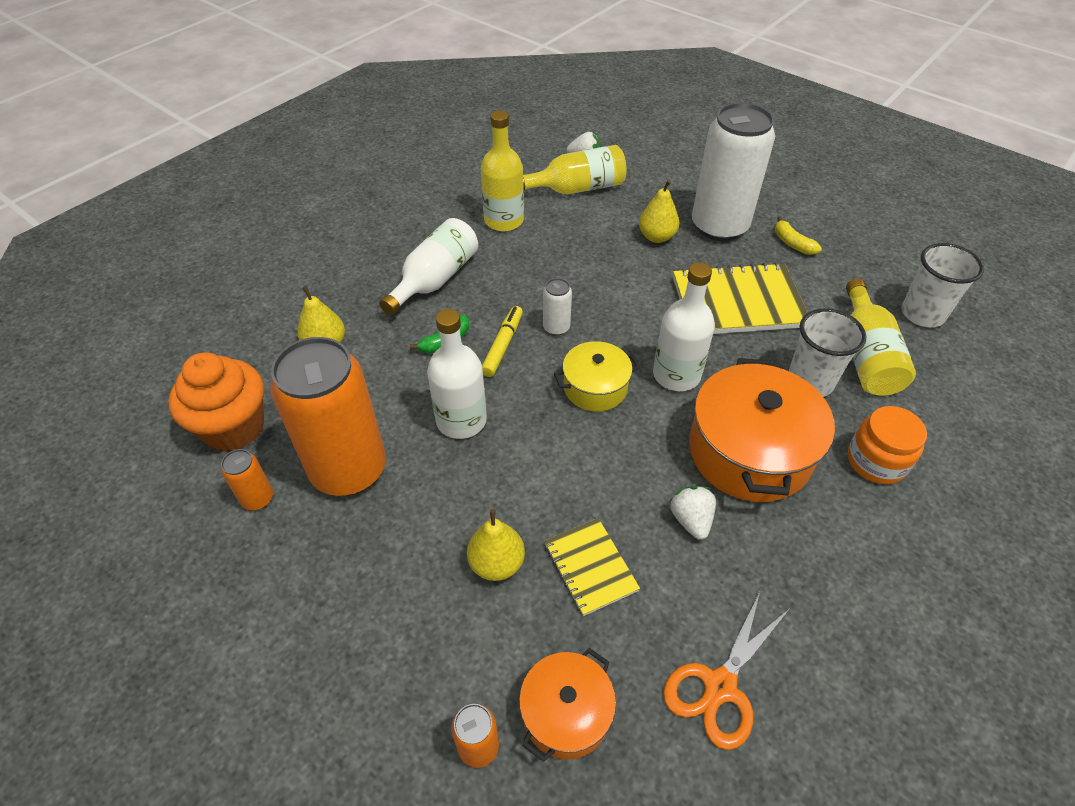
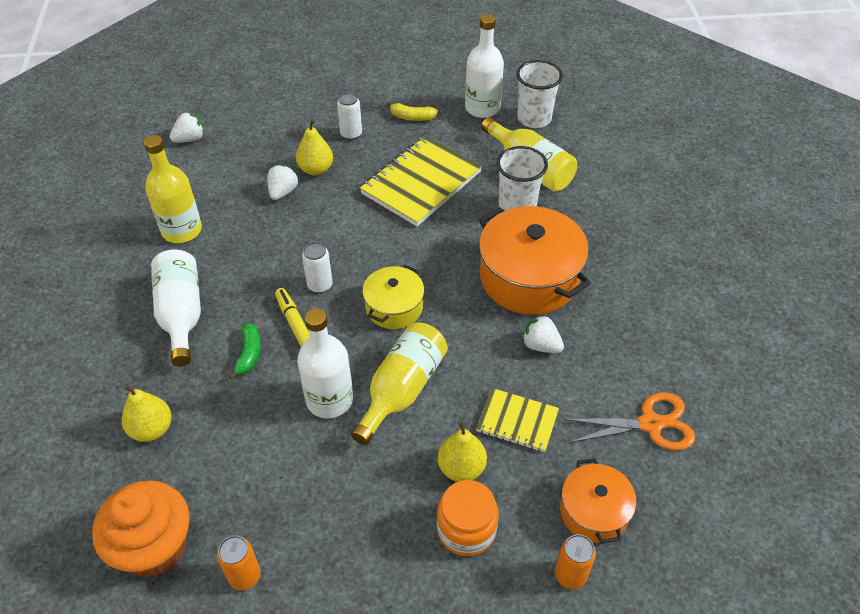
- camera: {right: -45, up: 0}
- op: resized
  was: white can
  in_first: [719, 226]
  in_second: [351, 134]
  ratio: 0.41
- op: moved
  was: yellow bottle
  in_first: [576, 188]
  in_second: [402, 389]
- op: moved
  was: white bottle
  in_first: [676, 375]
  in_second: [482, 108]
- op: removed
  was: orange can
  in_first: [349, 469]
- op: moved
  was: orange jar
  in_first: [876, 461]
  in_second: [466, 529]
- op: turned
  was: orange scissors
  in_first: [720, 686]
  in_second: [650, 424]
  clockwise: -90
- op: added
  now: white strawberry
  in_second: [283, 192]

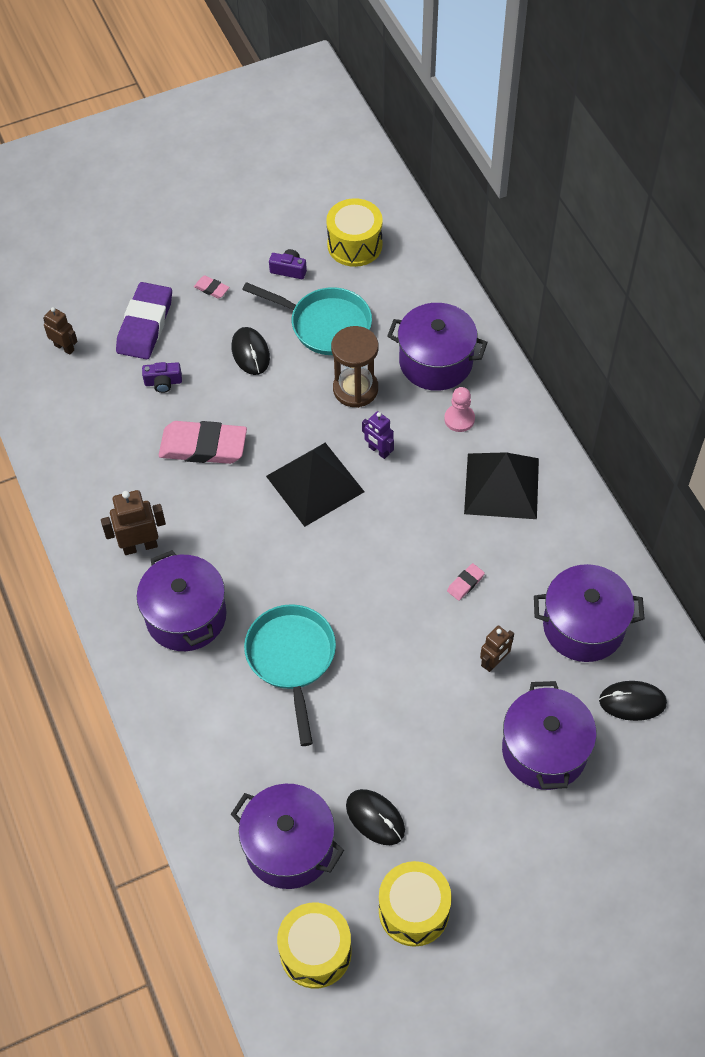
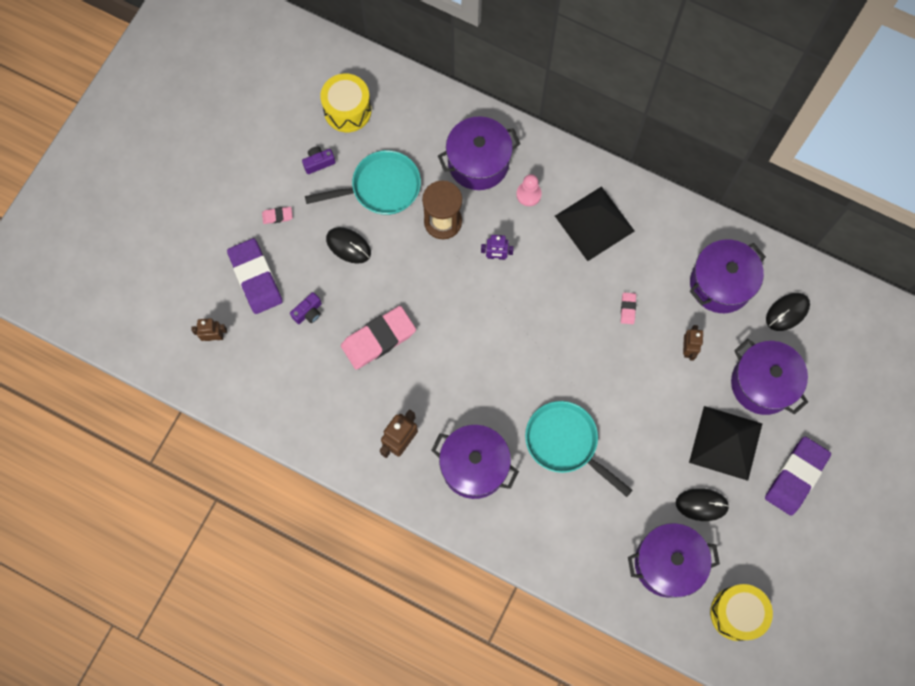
- camera: {right: -40, up: 15}
- op: moved
  was: black pyramid
  in_first: [315, 484]
  in_second: [726, 443]
- op: removed
  was: yellow drum
  in_first: [414, 910]
- op: added
  now: purple eraser
  in_second: [796, 477]

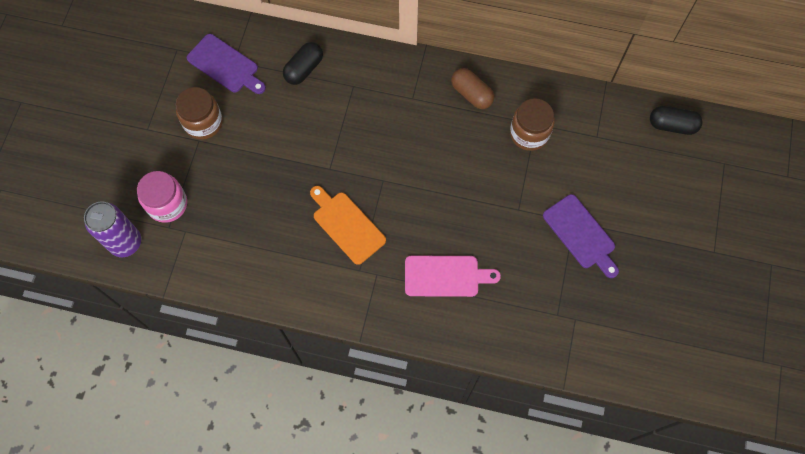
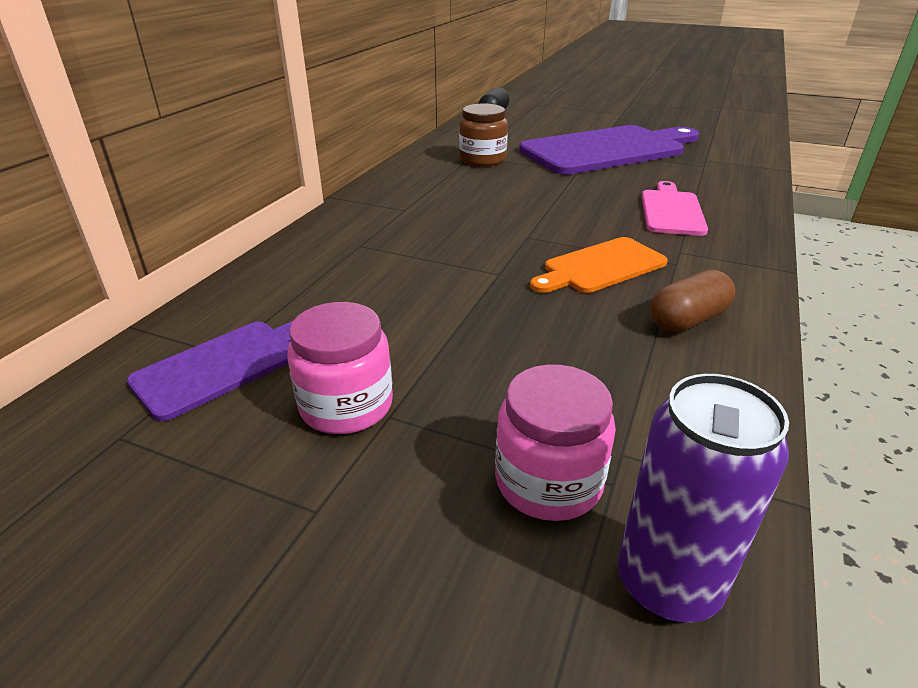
- camera: {right: -80, up: -35}
- op: removed
  was: black capsule
  in_first: [304, 69]
- op: moved
  was: brown capsule
  in_first: [471, 94]
  in_second: [687, 320]
- op: recoloured
  was: brown jar
  now: pink jar
  in_first: [203, 122]
  in_second: [346, 405]
- op: resized
  was: purple cutting board
  in_first: [581, 234]
  in_second: [607, 150]
  ratio: 1.93

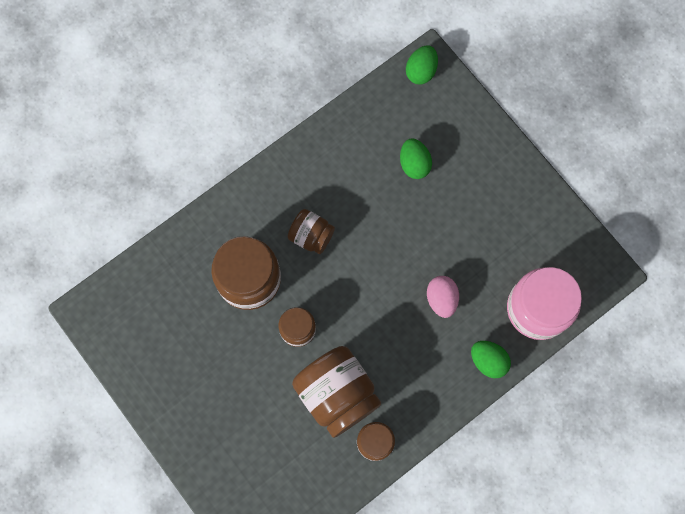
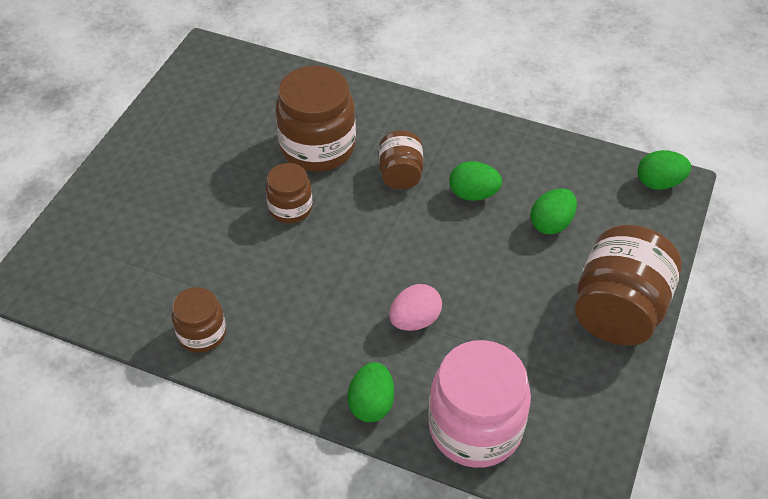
- camera: {right: 60, up: -25}
- op: moved
  was: brown jar
  in_first: [337, 394]
  in_second: [618, 310]
- op: added
  now: green egg
  in_second: [473, 194]

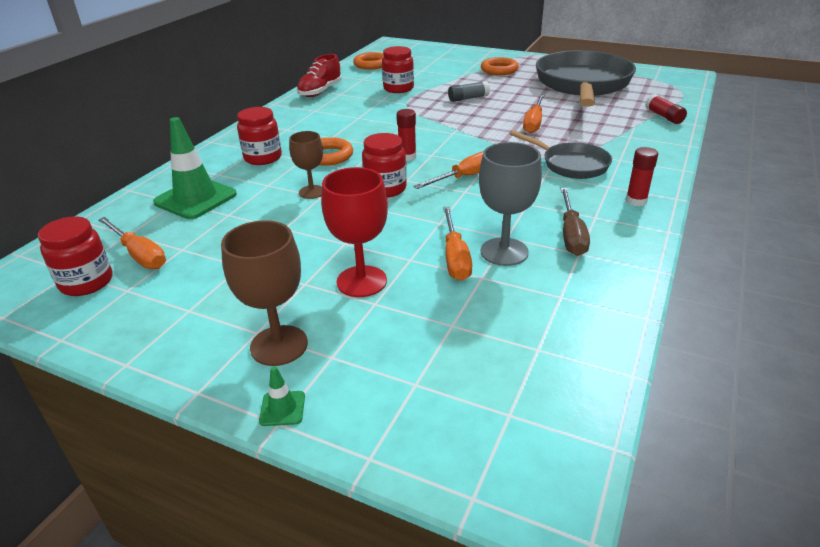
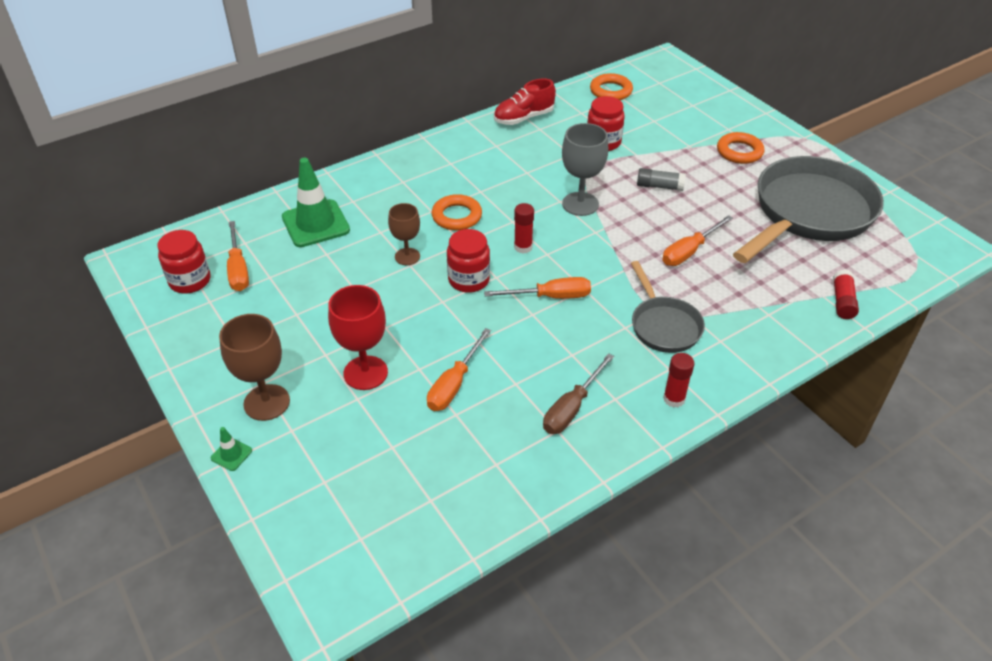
- camera: {right: 30, up: 10}
- op: removed
  was: red jar
  in_first: [263, 158]
- op: moved
  was: grey goblet
  in_first: [504, 252]
  in_second: [580, 204]

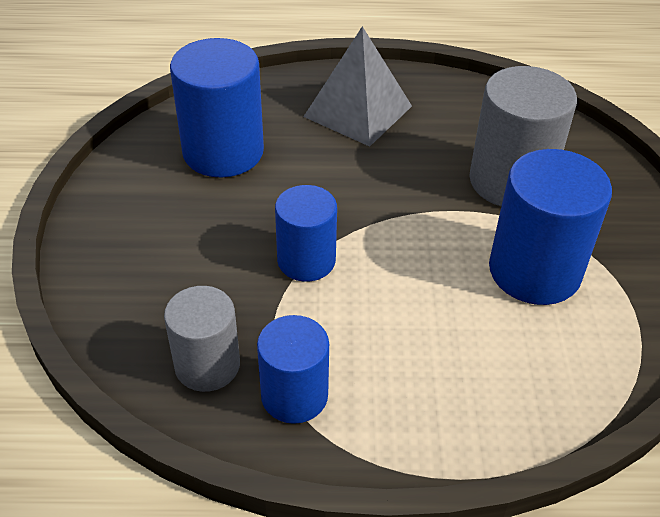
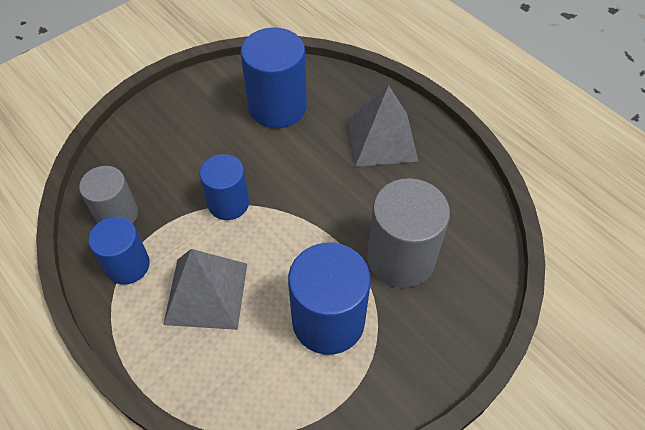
- camera: {right: 50, up: 10}
- op: added
  now: grey pyramid
  in_second: [206, 293]

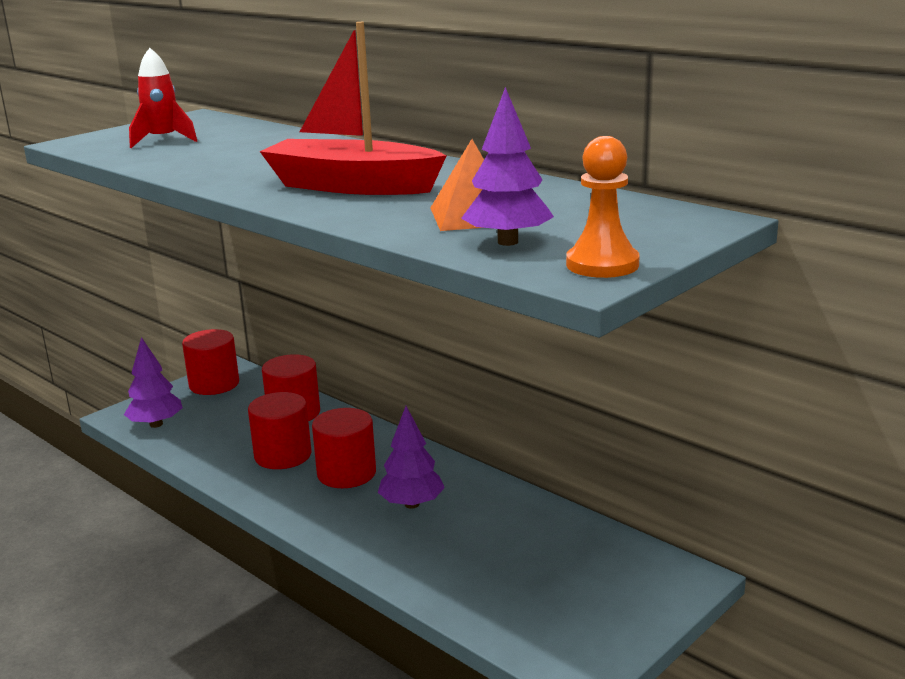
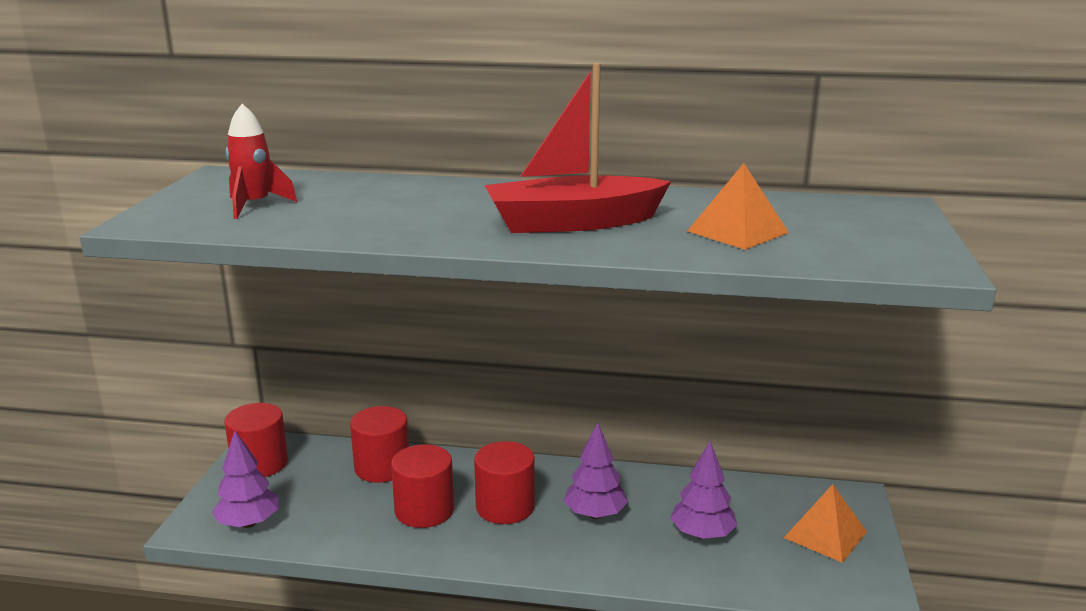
- camera: {right: -35, up: 0}
- op: moved
  was: purple tree
  in_first: [507, 242]
  in_second: [702, 534]
- op: removed
  was: orange pawn
  in_first: [602, 264]
- op: added
  now: orange pyramid
  in_second: [825, 534]

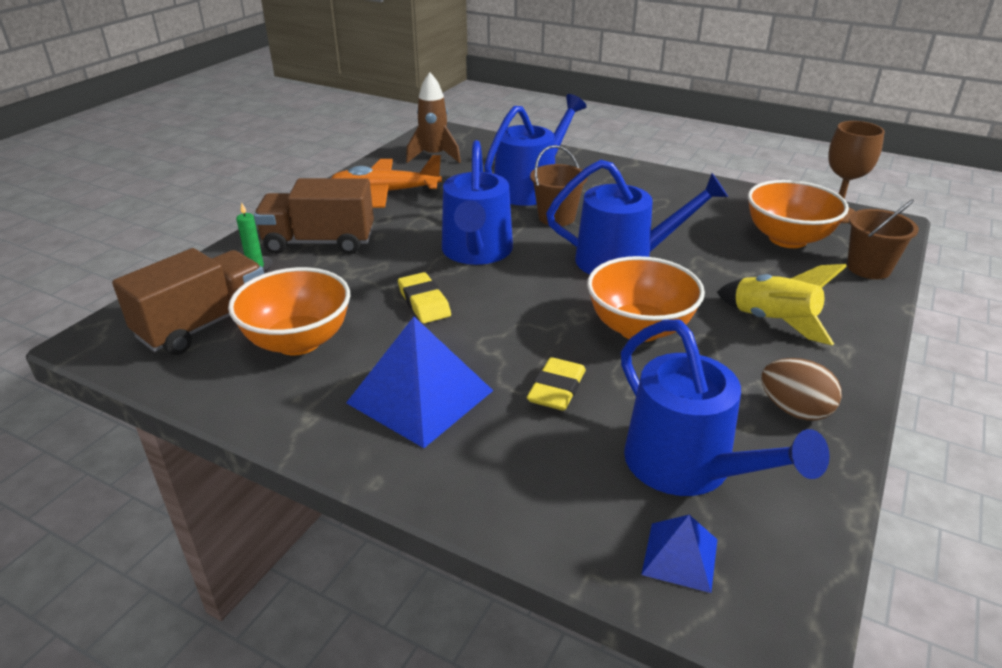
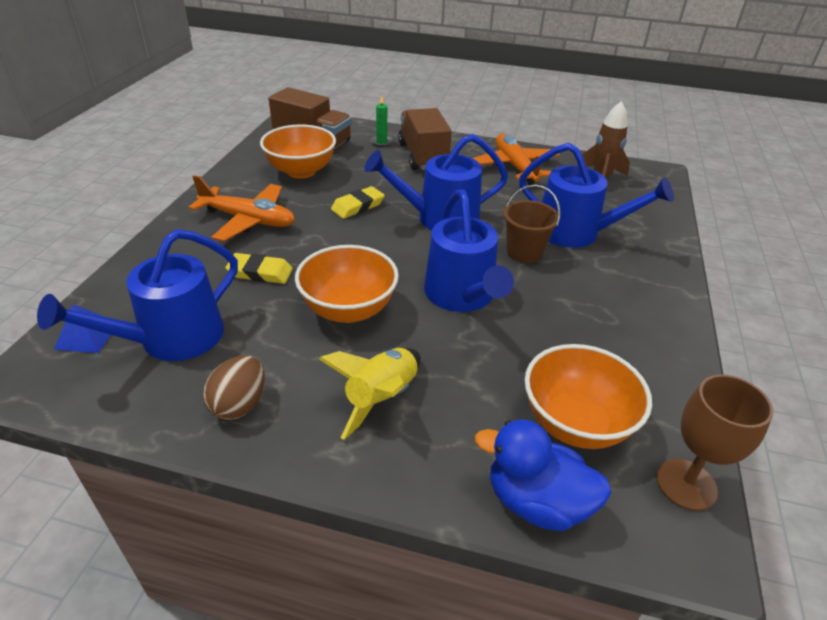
- camera: {right: 75, up: 5}
- op: replaced
  was: brown bucket
  now: blue duck
  in_first: [868, 268]
  in_second: [536, 502]
- op: replaced
  was: blue pyramid
  now: orange plane
  in_first: [420, 396]
  in_second: [248, 220]

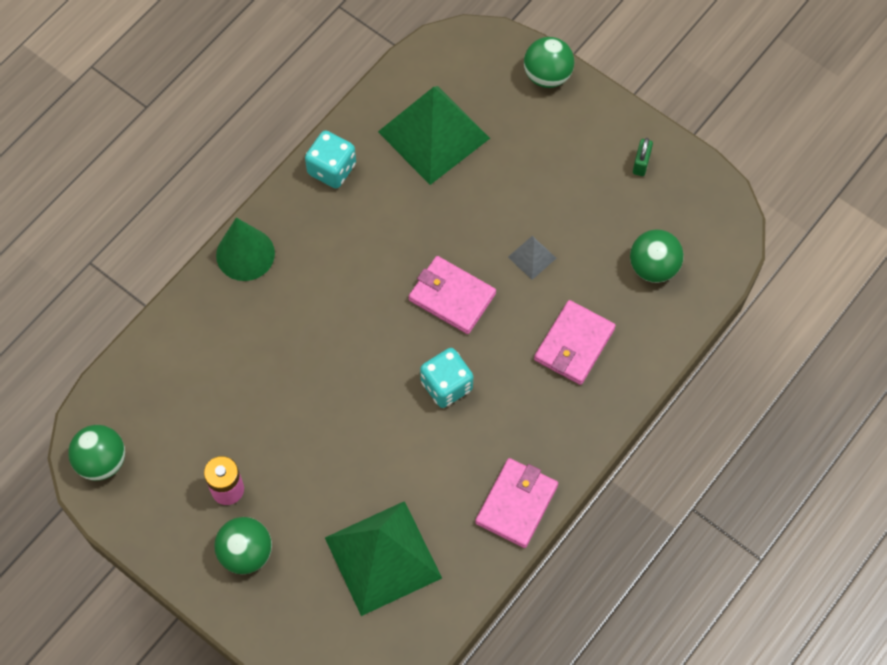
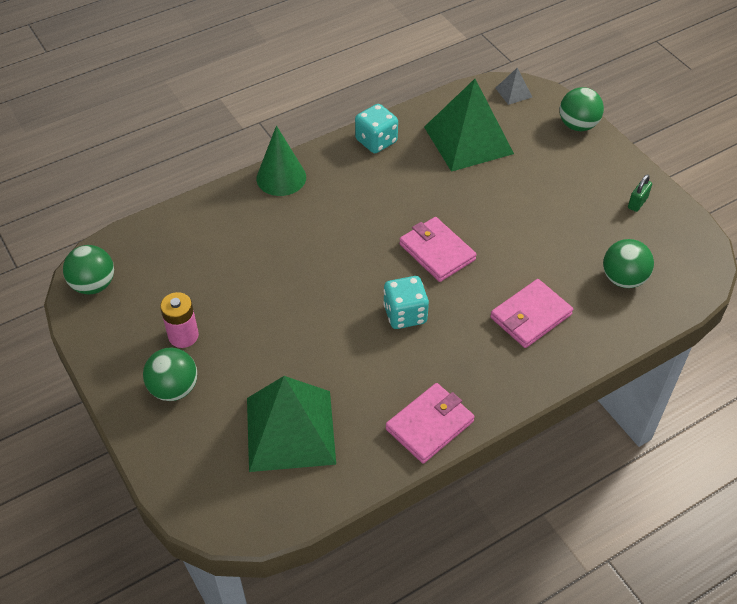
- camera: {right: 20, up: -15}
- op: moved
  was: grey pyramid
  in_first: [532, 257]
  in_second: [513, 92]

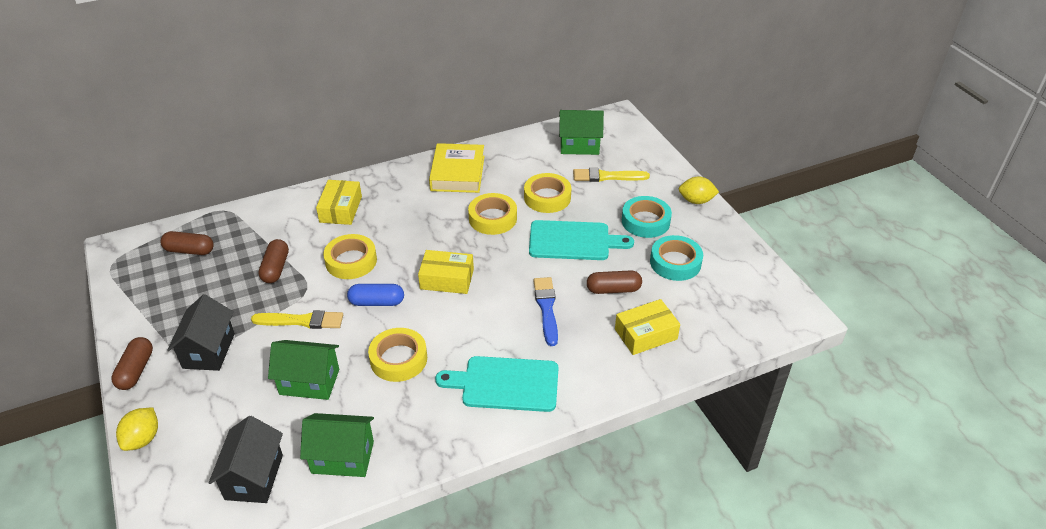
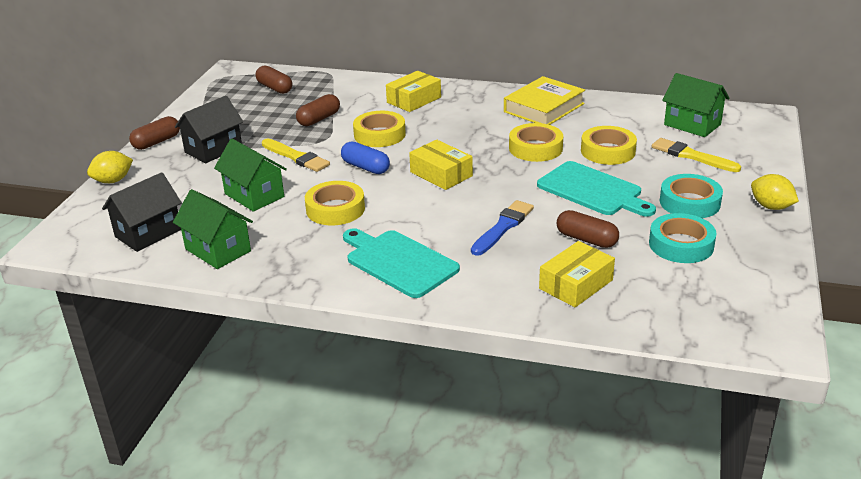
- camera: {right: 40, up: -10}
- op: turned
  was: yellow box
  in_first: [646, 334]
  in_second: [576, 284]
  clockwise: -60

